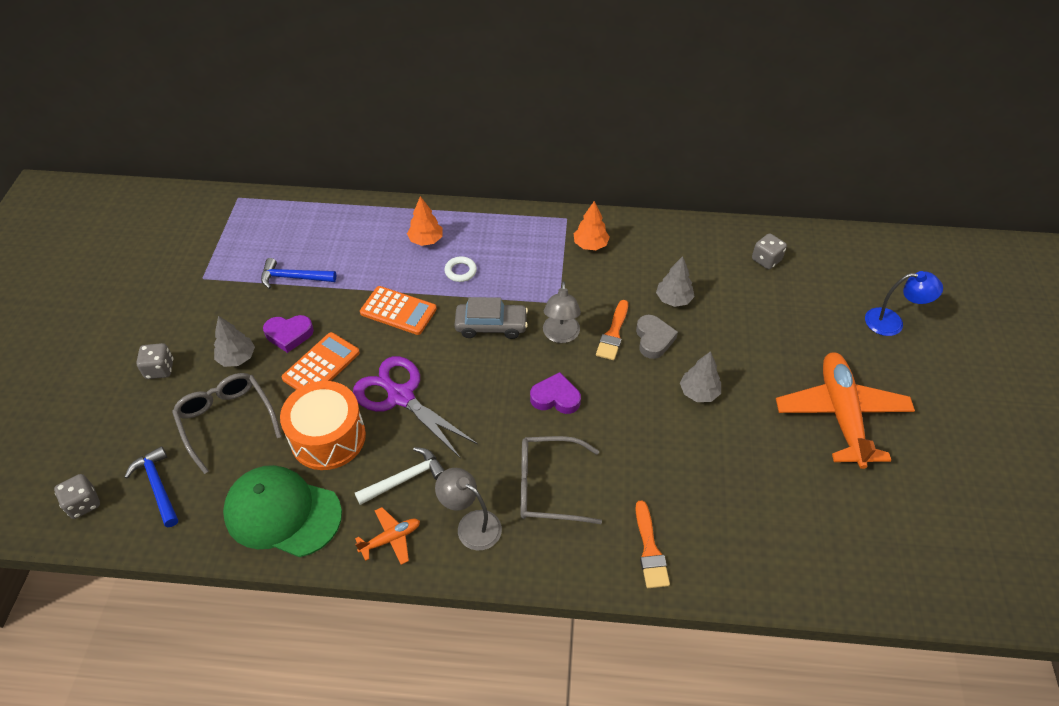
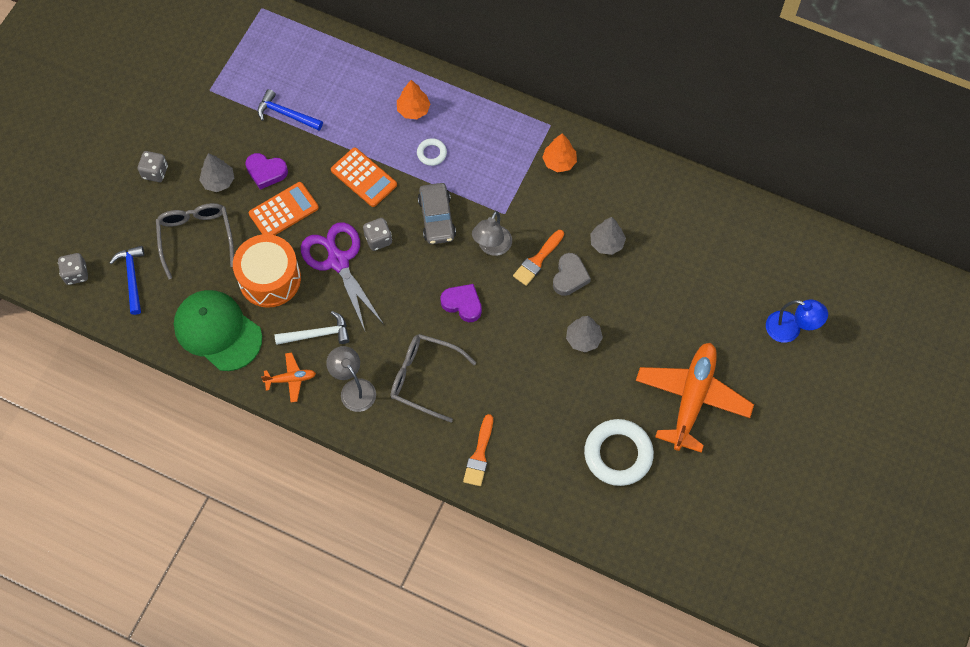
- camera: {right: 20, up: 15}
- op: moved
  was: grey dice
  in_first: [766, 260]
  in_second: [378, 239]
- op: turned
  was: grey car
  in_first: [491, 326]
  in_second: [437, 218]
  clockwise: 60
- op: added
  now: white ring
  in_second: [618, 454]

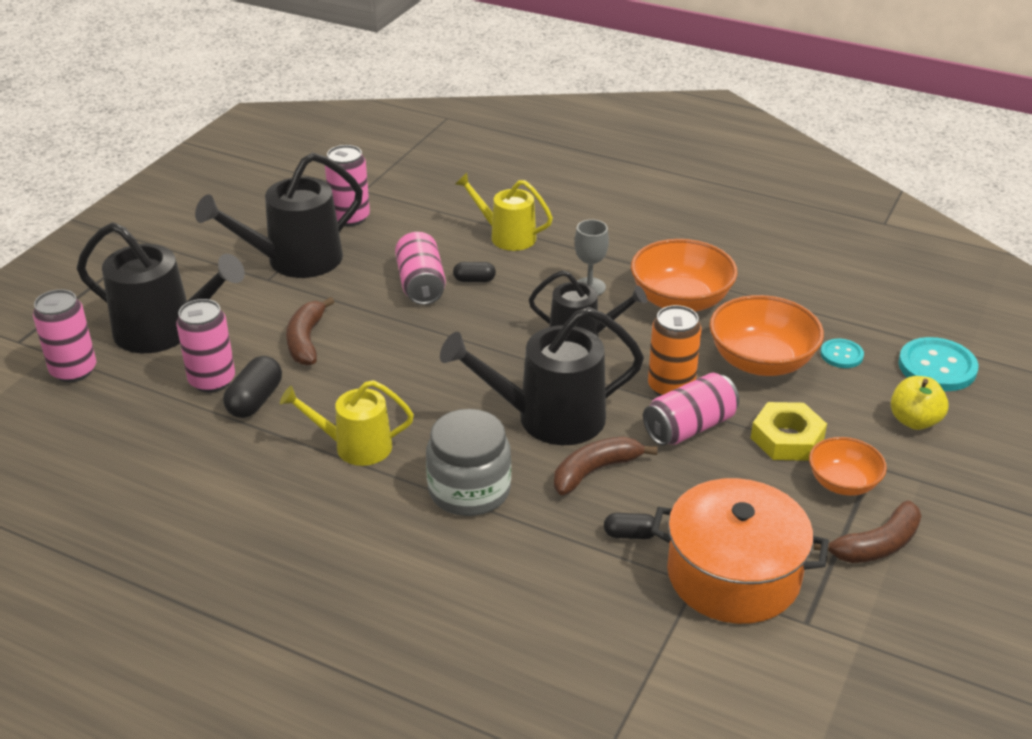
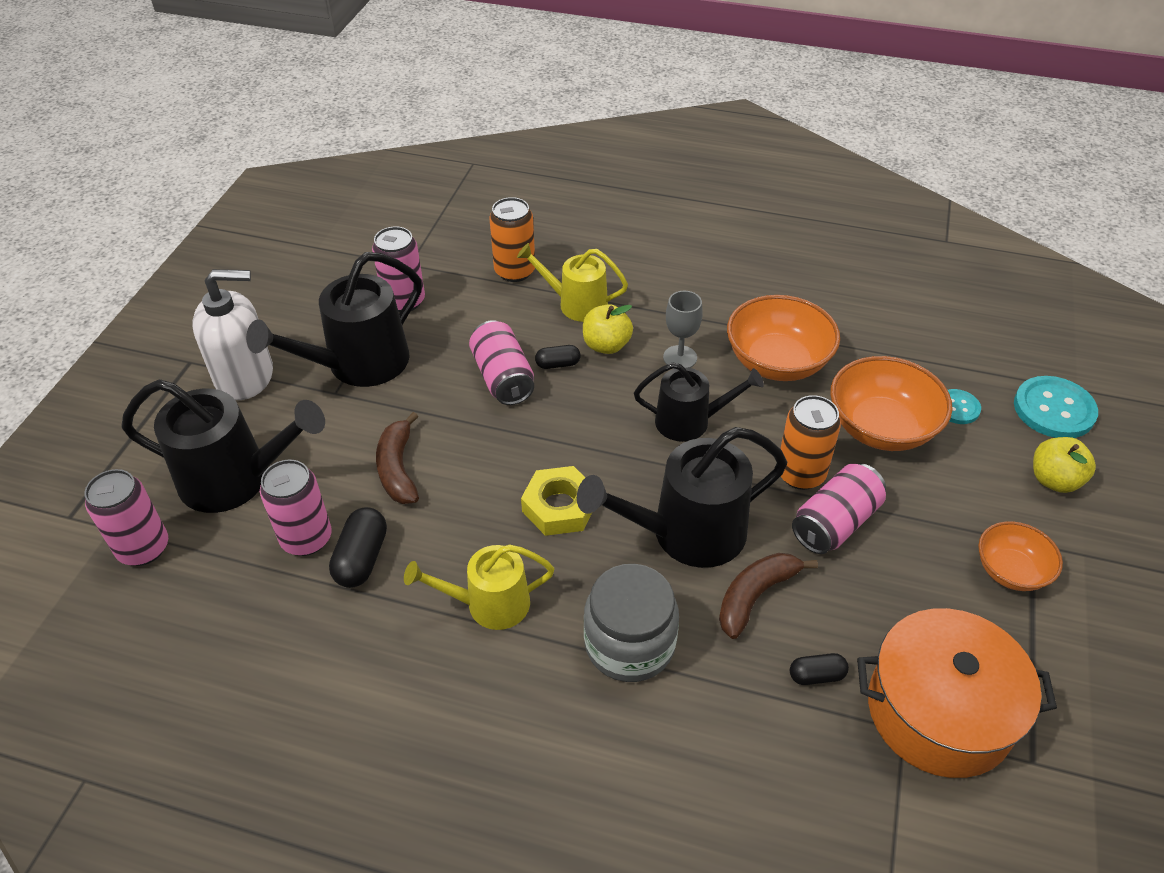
- camera: {right: -10, up: 10}
- op: moved
  was: yellow nut
  in_first: [787, 438]
  in_second: [559, 507]
- op: removed
  was: brown banana
  in_first: [876, 545]
- op: added
  now: orange can
  in_second: [515, 271]
- op: added
  now: white soap dispenser
  in_second: [245, 376]
- op: added
  now: yellow apple
  in_second: [606, 345]

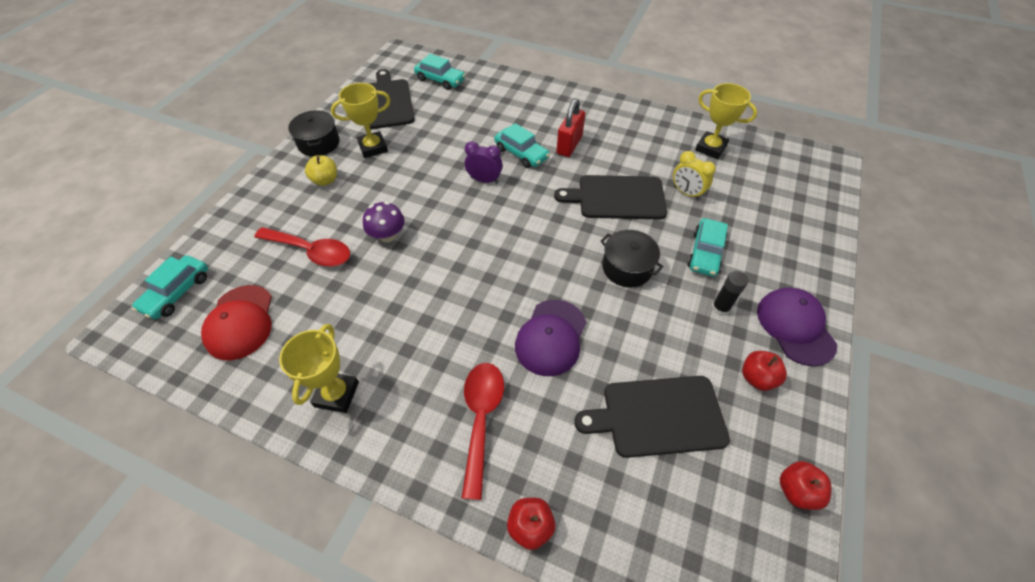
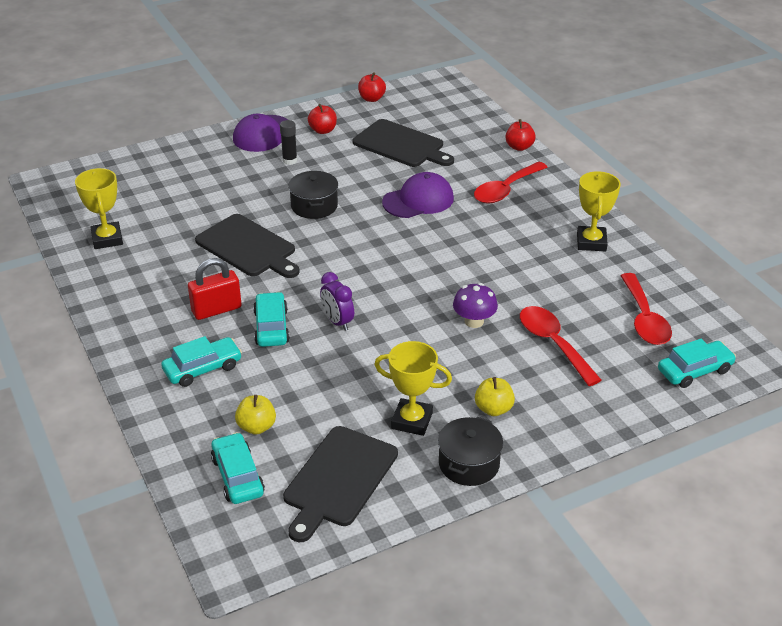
- camera: {right: -140, up: -15}
- op: removed
  was: yellow clock
  in_first: [686, 193]
- op: moved
  was: turquoise car
  in_first: [705, 253]
  in_second: [203, 368]
- op: replaced
  was: red cap
  now: red spoon
  in_first: [240, 322]
  in_second: [644, 319]
- op: turned
  was: yellow trophy
  in_first: [337, 394]
  in_second: [591, 242]
  clockwise: -45
- op: added
  now: yellow apple
  in_second: [256, 427]

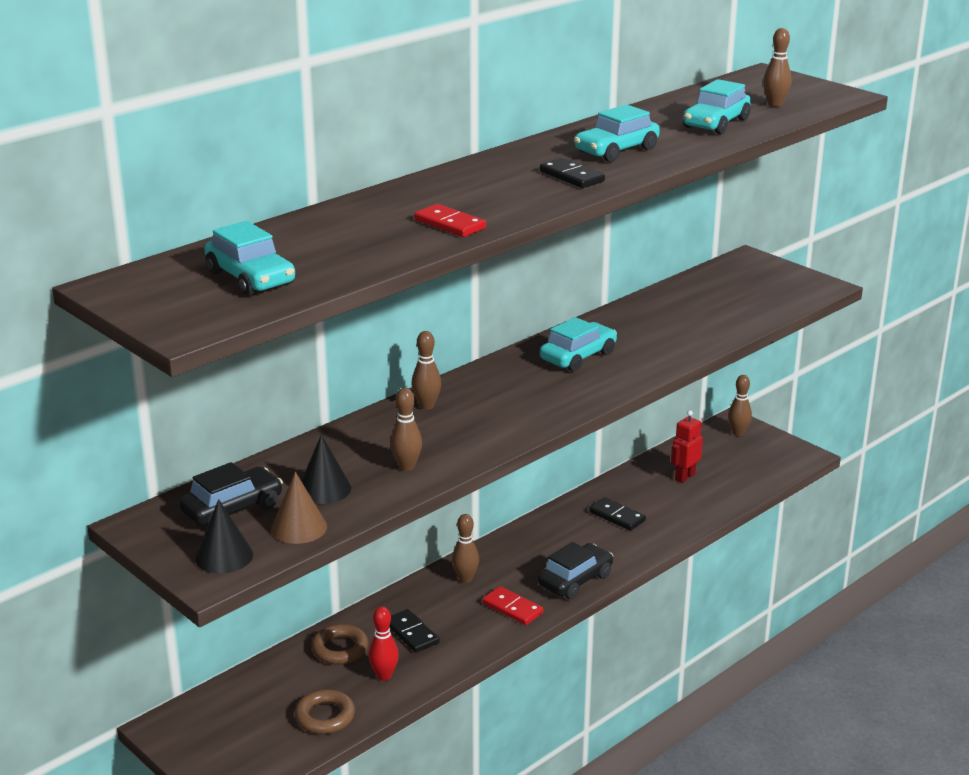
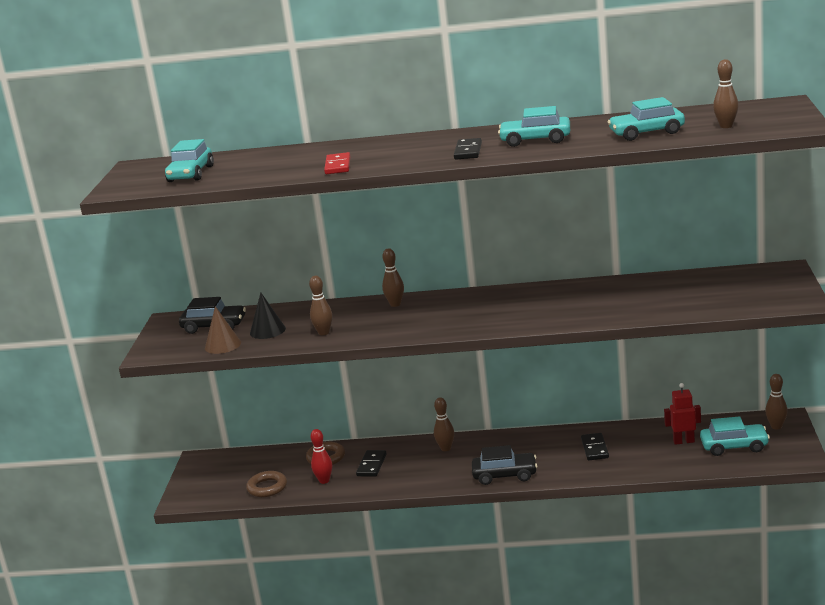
- camera: {right: 50, up: -5}
- op: moved
  was: turquoise car
  in_first: [578, 356]
  in_second: [734, 446]
- op: removed
  was: black cone
  in_first: [224, 556]
- op: removed
  was: red domino
  in_first: [512, 608]

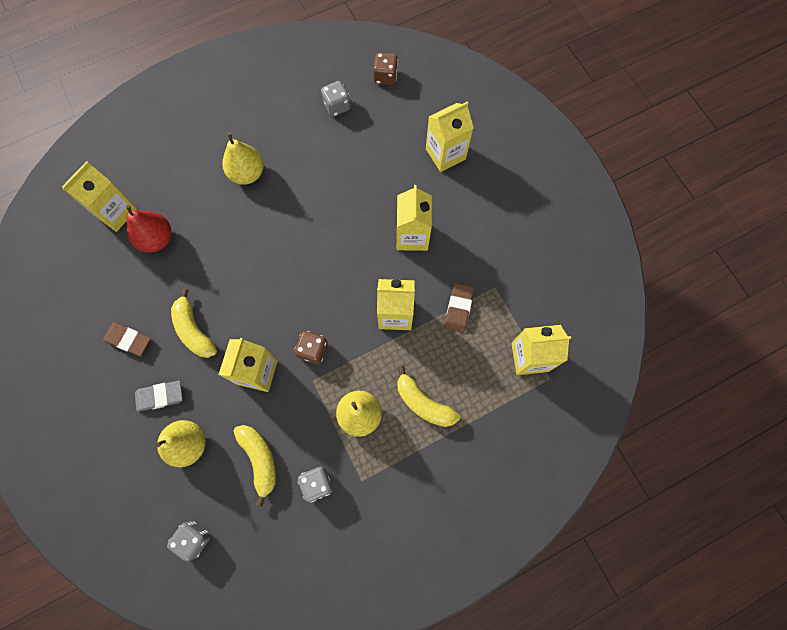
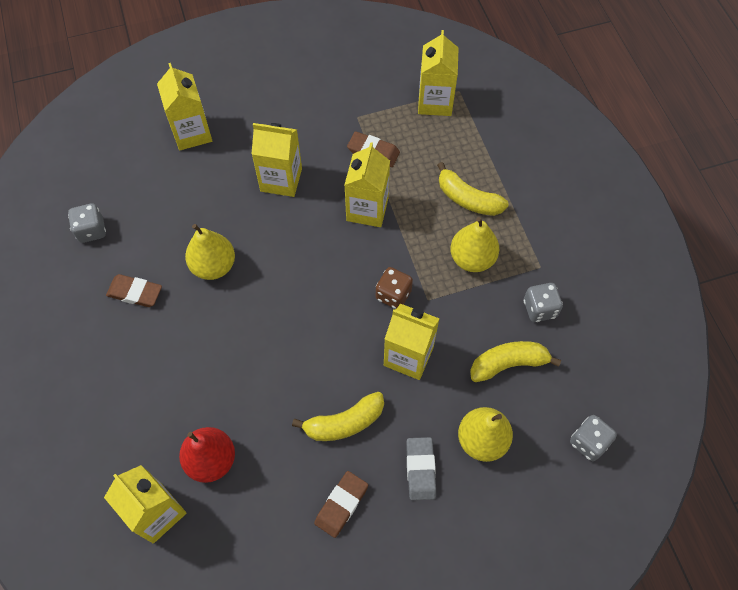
- camera: {right: -80, up: -10}
- op: removed
  was: brown dice
  in_first: [385, 77]
- op: moved
  was: yellow pear
  in_first: [247, 173]
  in_second: [214, 266]
- op: turned
  was: yellow banana
  in_first: [423, 403]
  in_second: [467, 199]
  clockwise: 75
- op: added
  now: brown eraser
  in_second: [135, 292]

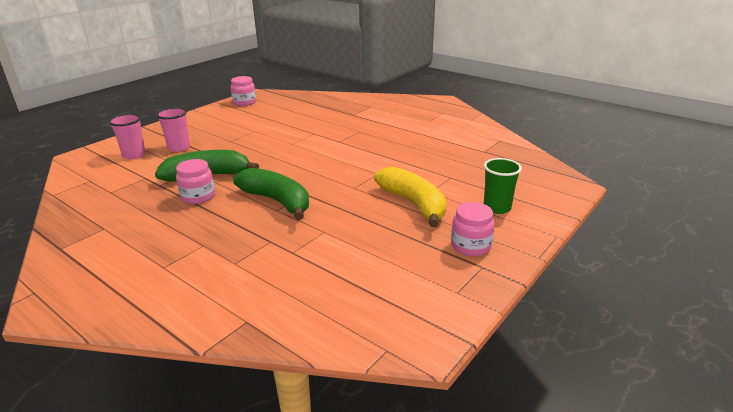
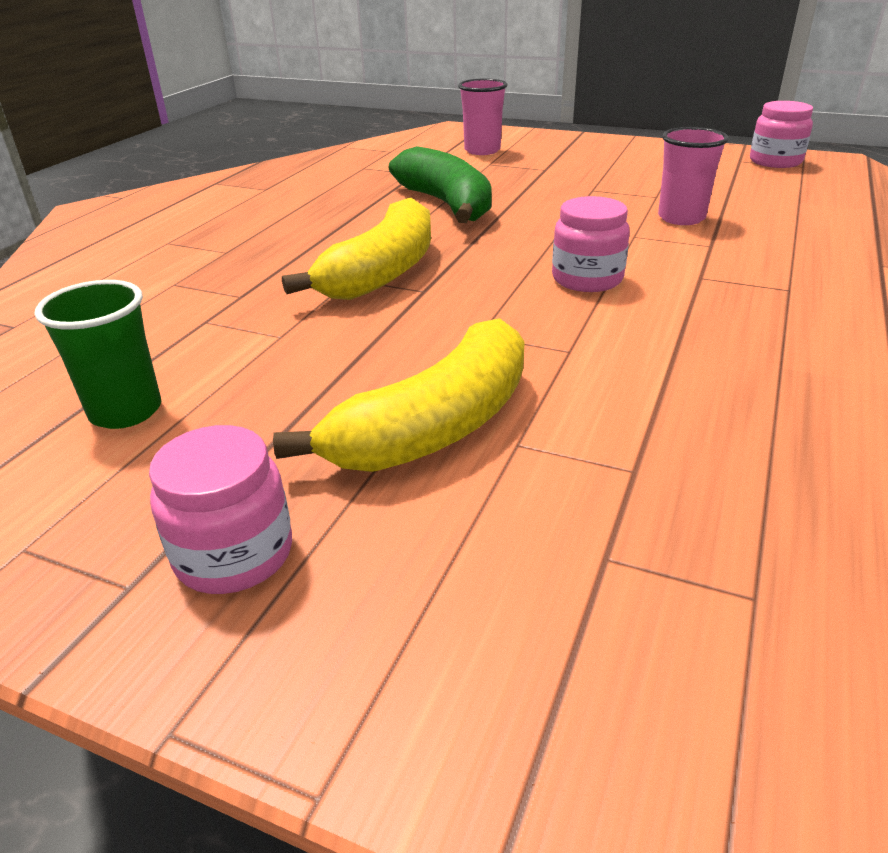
- camera: {right: 75, up: 5}
- op: moved
  was: pink cup
  in_first: [179, 148]
  in_second: [681, 218]
- op: moved
  was: green cup
  in_first: [497, 208]
  in_second: [126, 411]
- op: moved
  was: pink jar
  in_first: [198, 196]
  in_second: [587, 279]
- op: recoloured
  was: green banana
  now: yellow banana
  in_first: [277, 201]
  in_second: [382, 272]

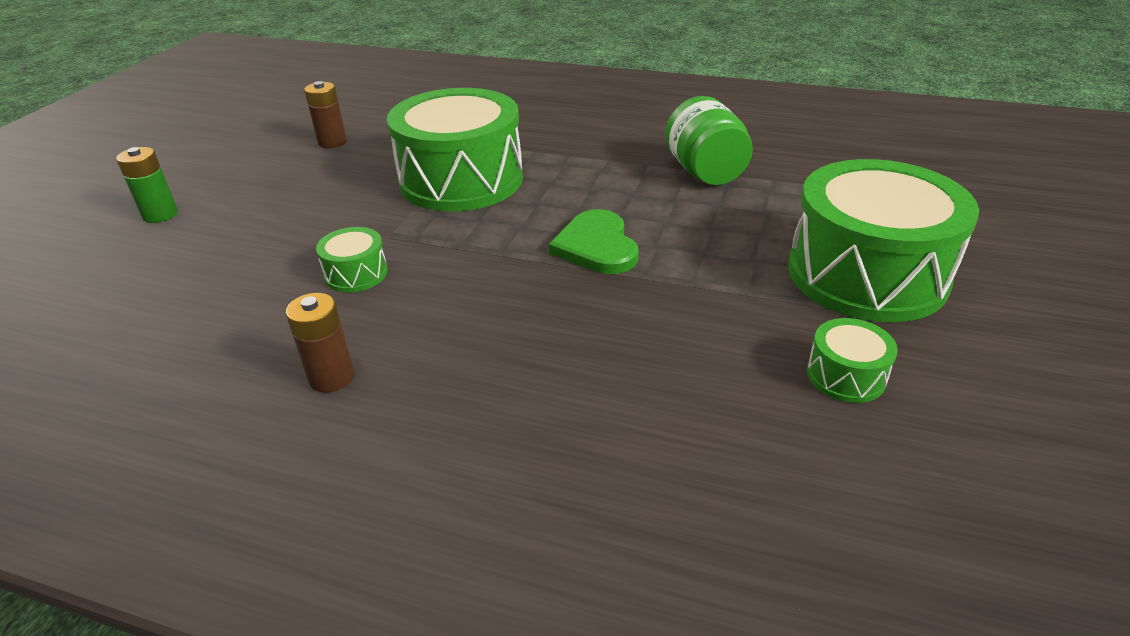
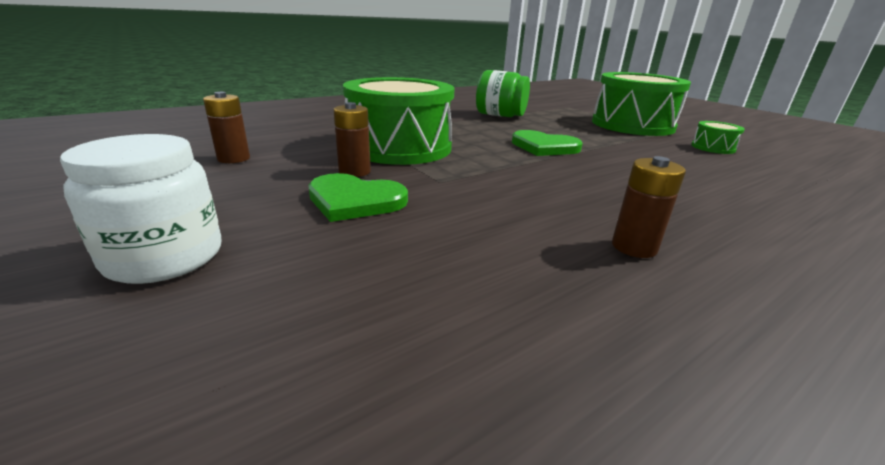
- camera: {right: -55, up: -10}
- op: replaced
  was: green battery
  now: white jar
  in_first: [160, 215]
  in_second: [165, 257]
- op: removed
  was: green drum
  in_first: [356, 273]
- op: added
  now: brown battery
  in_second: [354, 172]
- op: added
  now: green heart
  in_second: [355, 200]

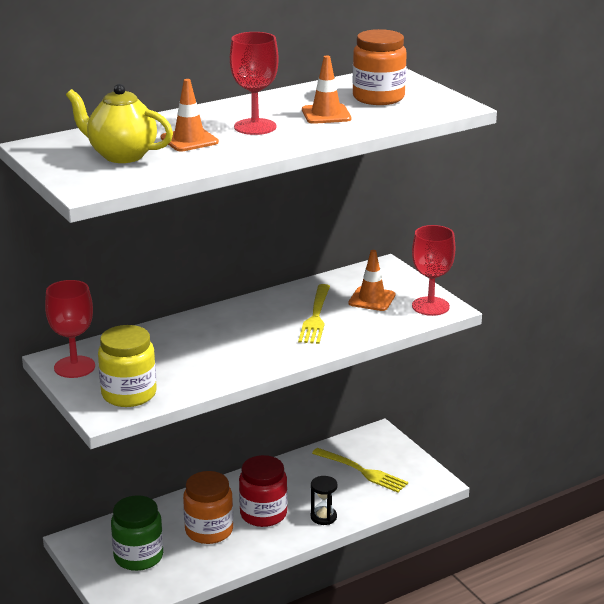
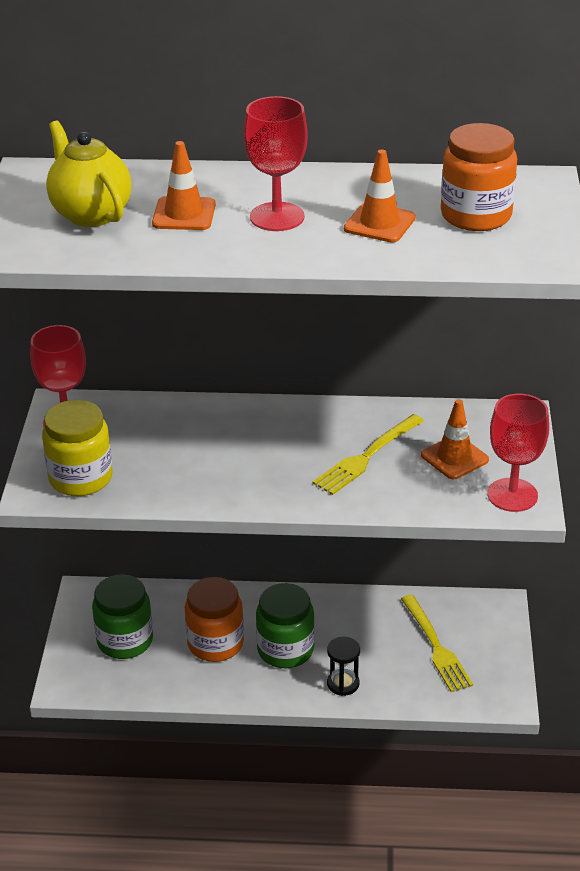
- camera: {right: 35, up: 10}
- op: recoloured
  was: red jar
  now: green jar
  in_first: [263, 514]
  in_second: [285, 650]

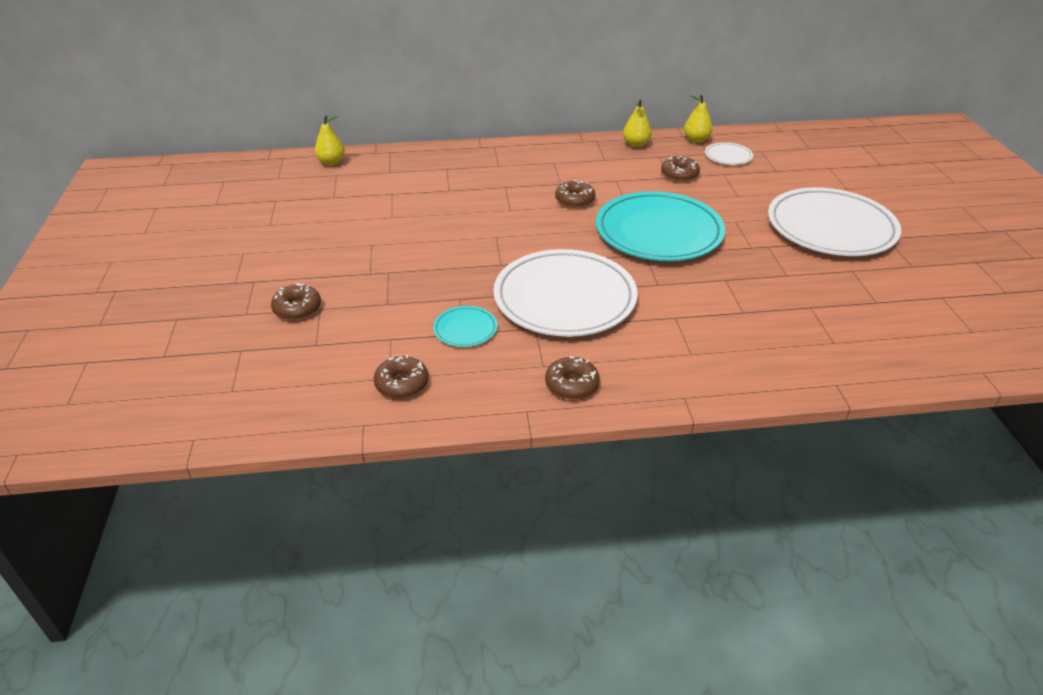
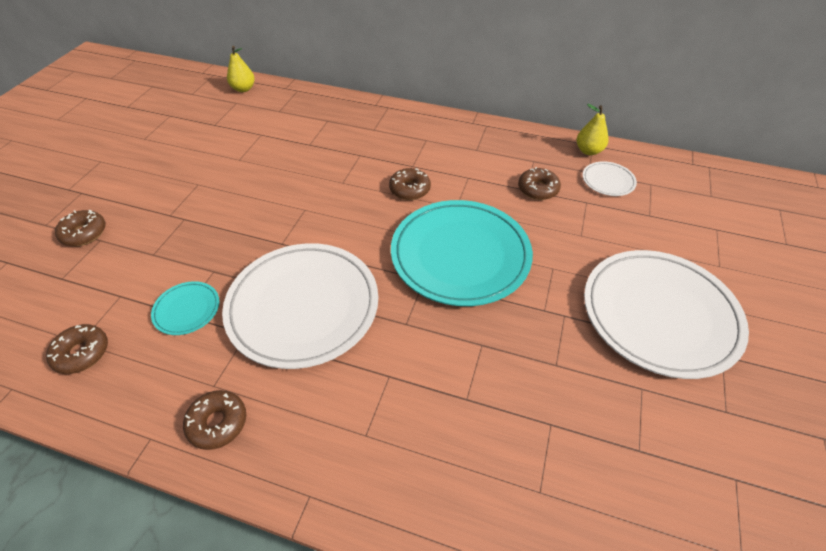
- camera: {right: 25, up: 10}
- op: removed
  was: yellow pear
  in_first: [635, 144]

